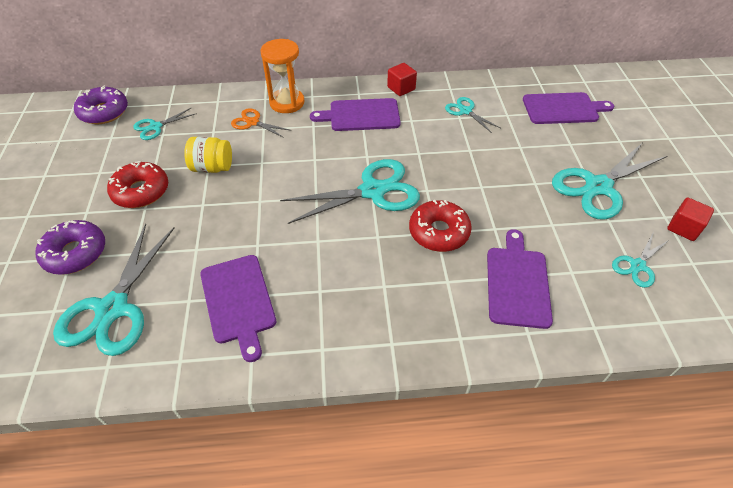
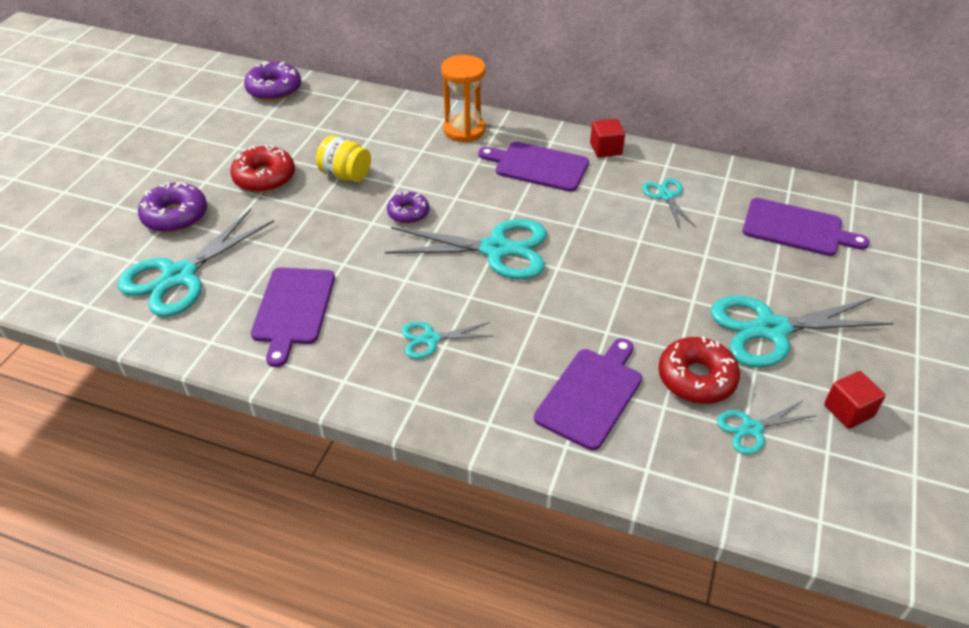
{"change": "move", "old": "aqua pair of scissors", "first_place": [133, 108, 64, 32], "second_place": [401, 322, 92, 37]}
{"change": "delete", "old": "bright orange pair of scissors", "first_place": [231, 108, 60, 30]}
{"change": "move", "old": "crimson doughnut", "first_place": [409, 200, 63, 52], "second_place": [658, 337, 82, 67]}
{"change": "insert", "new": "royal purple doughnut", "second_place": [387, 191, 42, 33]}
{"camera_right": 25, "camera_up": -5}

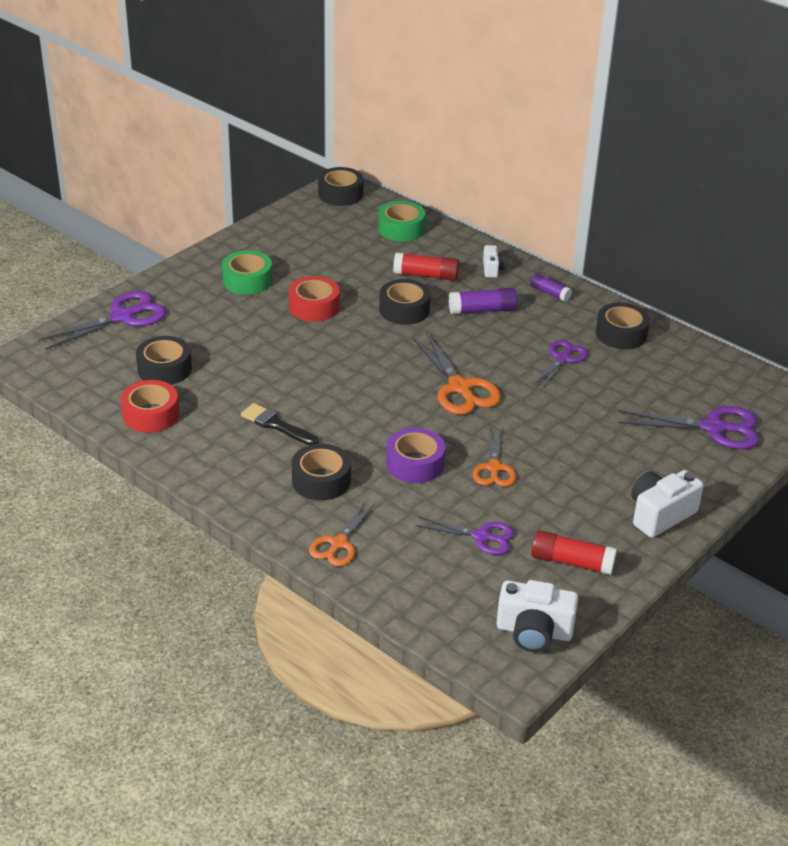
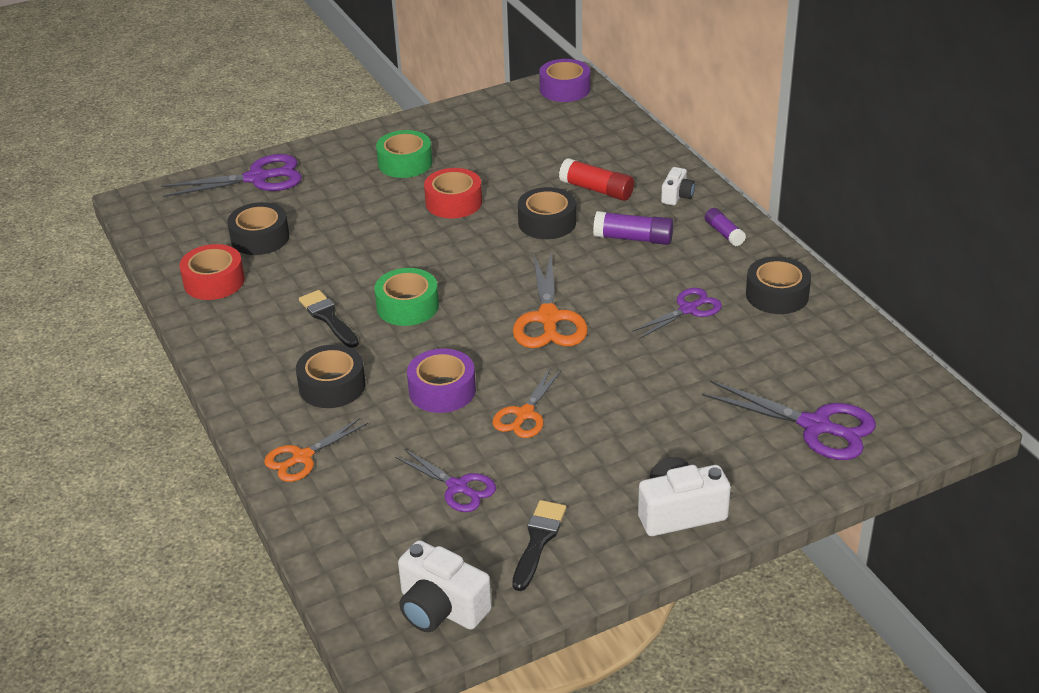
{"change": "recolor", "old": "jet-black sticky tape", "new": "royal purple sticky tape", "first_place": [318, 167, 46, 39], "second_place": [539, 59, 51, 43]}
{"change": "move", "old": "emerald sticky tape", "first_place": [378, 201, 47, 40], "second_place": [374, 268, 65, 58]}
{"change": "replace", "old": "crimson glue stick", "new": "jet-black brush", "first_place": [531, 530, 86, 45], "second_place": [512, 500, 54, 91]}
{"camera_right": 25, "camera_up": 0}

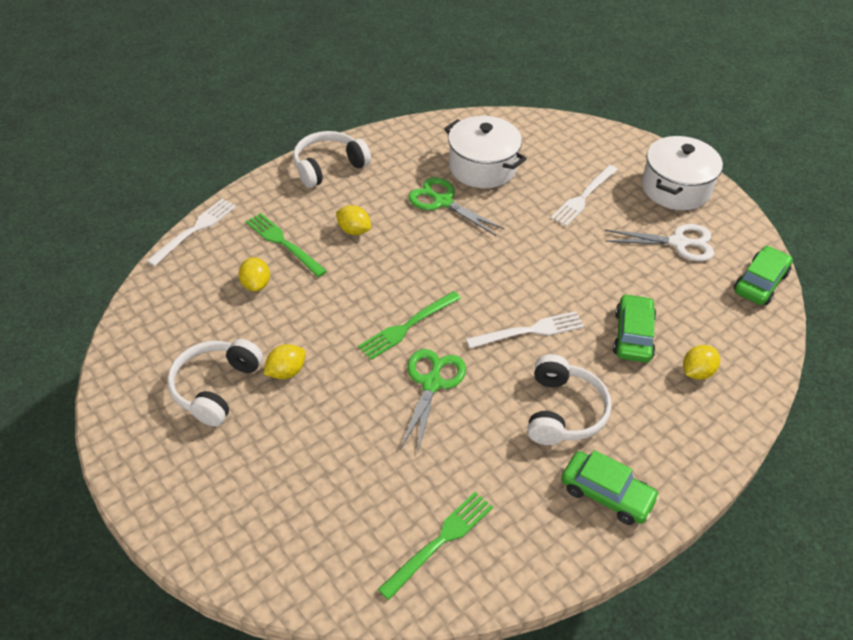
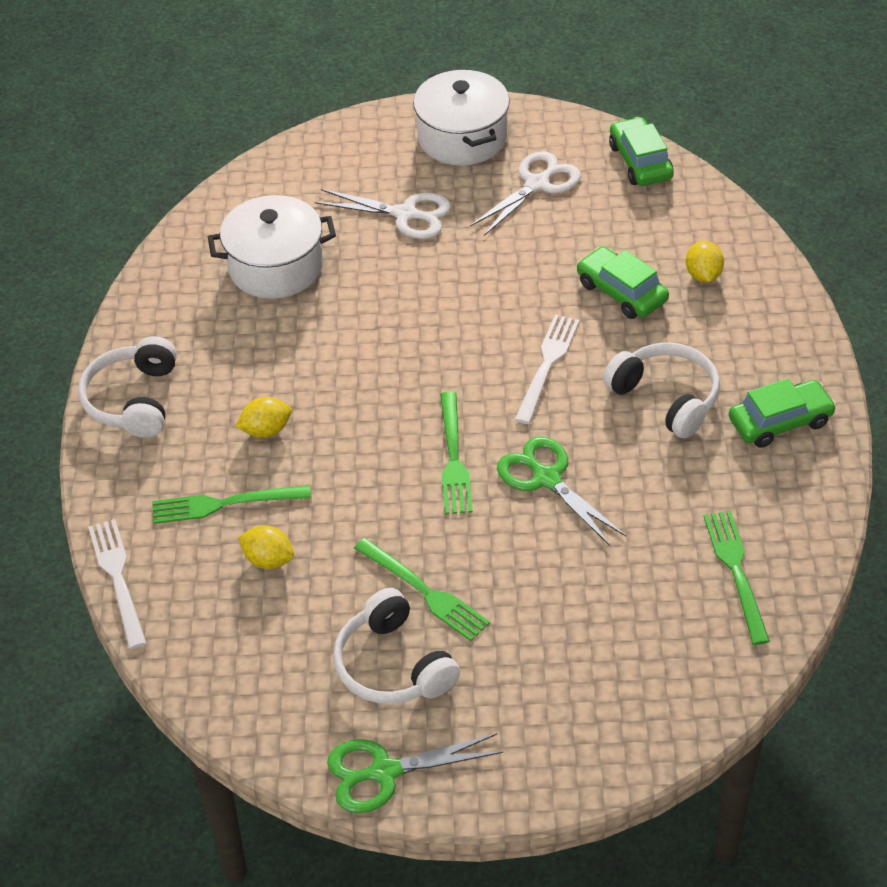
{"change": "replace", "old": "golden citrus fruit", "new": "emerald table fork", "first_place": [264, 344, 42, 35], "second_place": [354, 538, 136, 103]}
{"change": "move", "old": "emerald pair of scissors", "first_place": [408, 177, 96, 59], "second_place": [327, 733, 176, 80]}
{"change": "replace", "old": "white table fork", "new": "white pair of scissors", "first_place": [551, 165, 67, 61], "second_place": [315, 189, 136, 50]}
{"camera_right": -50, "camera_up": 0}

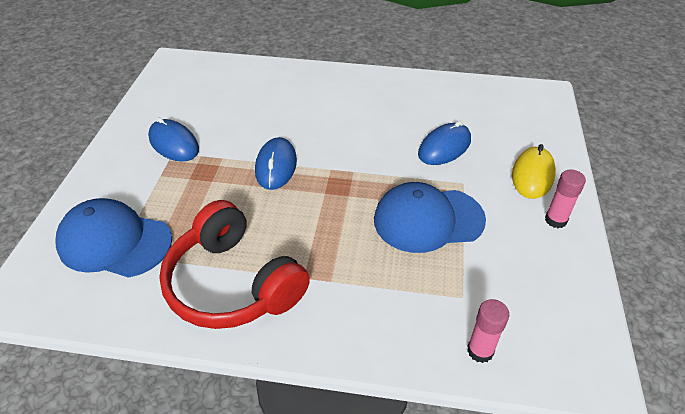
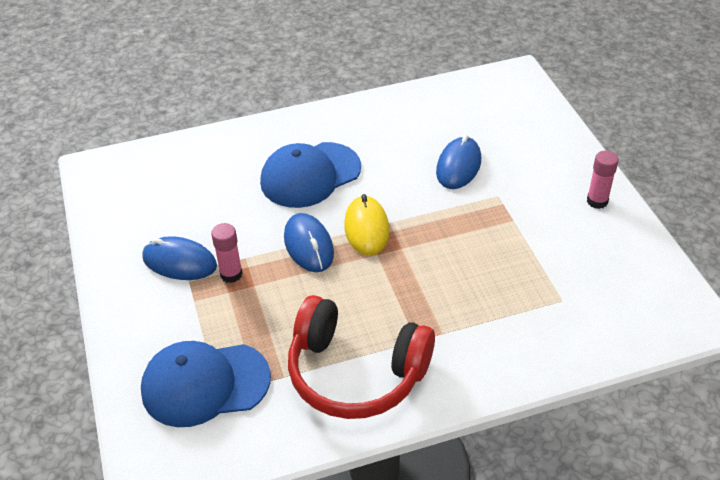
{"change": "move", "old": "cobalt peaked cap", "first_place": [374, 182, 112, 71], "second_place": [260, 142, 101, 66]}
{"change": "move", "old": "rosy glue stick", "first_place": [467, 299, 42, 64], "second_place": [211, 223, 32, 60]}
{"change": "move", "old": "golden PC mouse", "first_place": [512, 144, 44, 55], "second_place": [344, 194, 46, 62]}
{"camera_right": -25, "camera_up": 0}

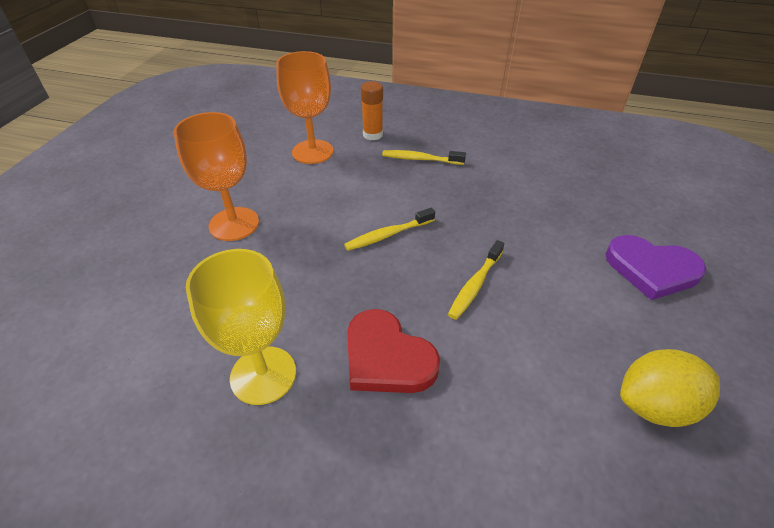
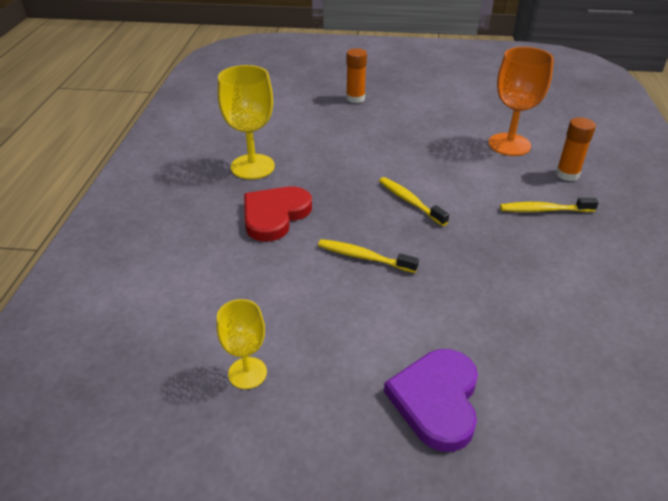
{"change": "delete", "old": "bright orange chalice", "first_place": [174, 112, 85, 129]}
{"change": "rotate", "old": "golden tooth brush", "first_place": [382, 150, 84, 15], "second_place": [500, 198, 99, 14], "degrees": -90}
{"change": "replace", "old": "golden citrus fruit", "new": "golden chalice", "first_place": [620, 349, 100, 78], "second_place": [216, 299, 51, 90]}
{"change": "insert", "new": "bright orange glue stick", "second_place": [346, 48, 21, 55]}
{"camera_right": 80, "camera_up": -5}

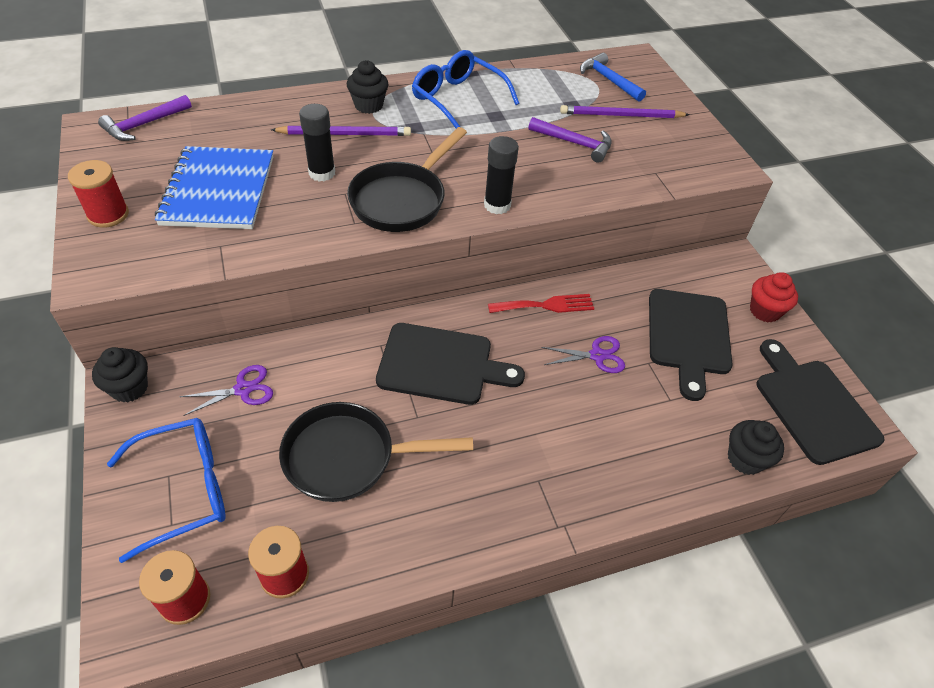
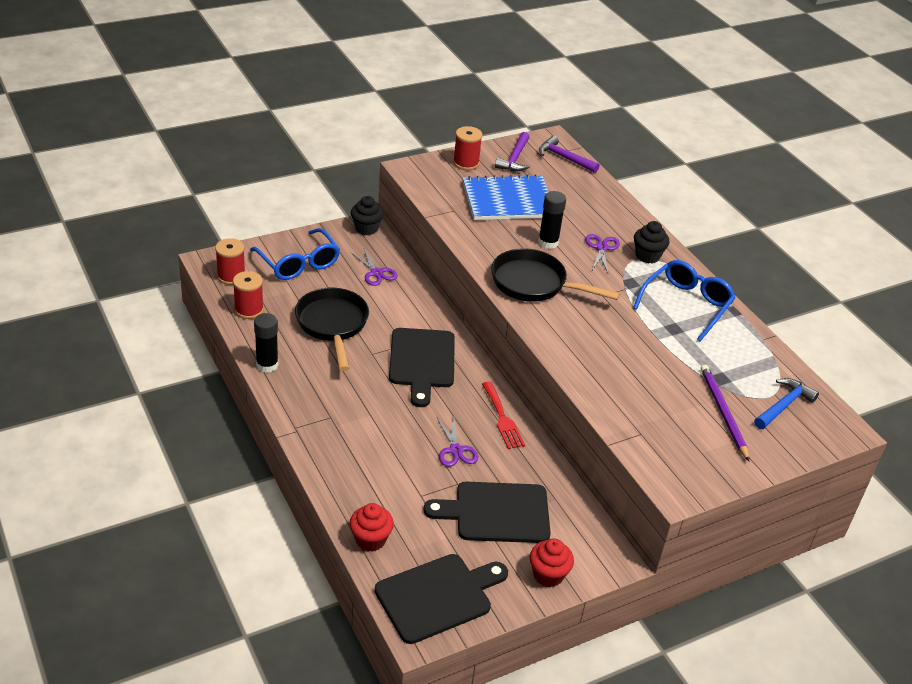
{"change": "replace", "old": "royal purple wooden pencil", "new": "royal purple pair of scissors", "first_place": [271, 126, 140, 10], "second_place": [585, 234, 35, 39]}
{"change": "move", "old": "jet-black glue stick", "first_place": [484, 136, 35, 78], "second_place": [254, 313, 25, 60]}
{"change": "move", "old": "royal purple carpenter's hammer", "first_place": [528, 117, 84, 46], "second_place": [495, 132, 35, 39]}
{"change": "recolor", "old": "jet-black cupcake", "new": "crimson cupcake", "first_place": [728, 420, 56, 55], "second_place": [350, 503, 44, 49]}
{"camera_right": 80, "camera_up": -10}

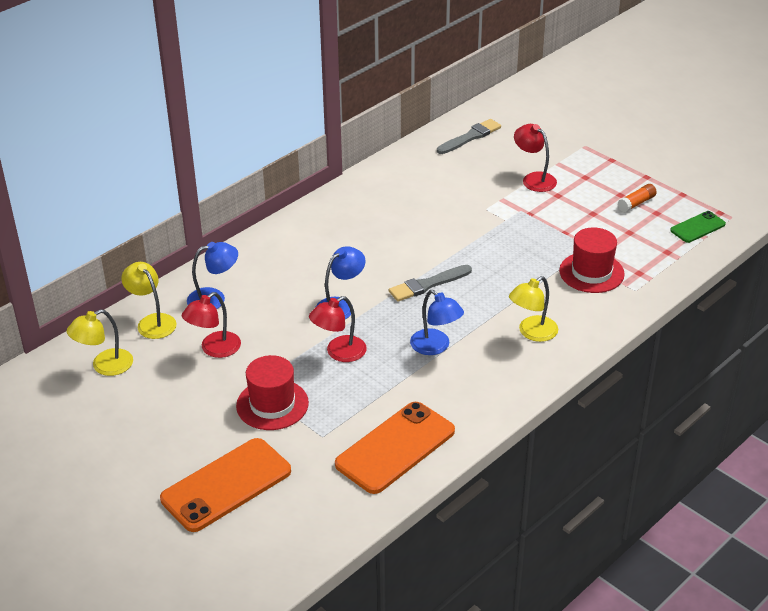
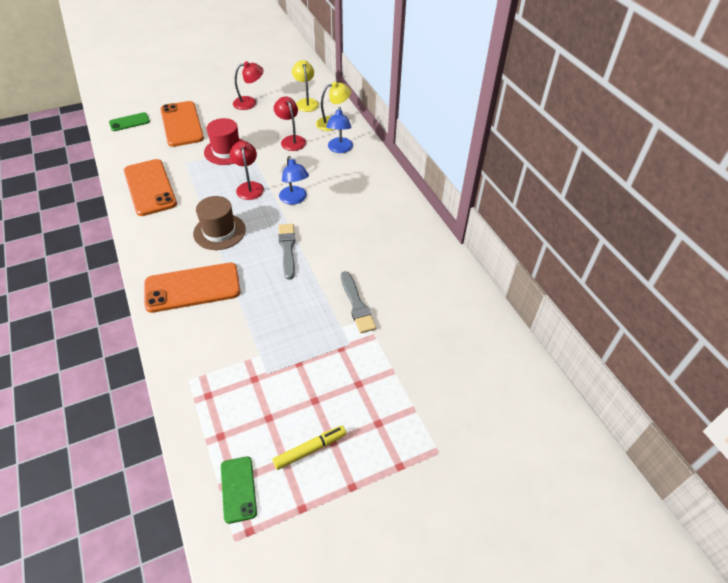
{"change": "replace", "old": "cobalt desk lamp", "new": "russet tall hat", "first_place": [410, 290, 54, 65], "second_place": [193, 196, 53, 54]}
{"change": "move", "old": "ash-grey brush", "first_place": [437, 119, 64, 35], "second_place": [341, 271, 35, 62]}
{"change": "replace", "old": "golden desk lamp", "new": "bright orange smartphone", "first_place": [509, 276, 49, 66], "second_place": [144, 263, 97, 50]}
{"change": "move", "old": "crimson desk lamp", "first_place": [514, 124, 43, 68], "second_place": [233, 61, 31, 49]}
{"change": "delete", "old": "crimson tall hat", "first_place": [559, 227, 66, 66]}
{"change": "replace", "old": "bright orange glue stick", "new": "golden felt pen", "first_place": [618, 184, 39, 28], "second_place": [272, 426, 74, 44]}
{"change": "insert", "new": "emerald smartphone", "second_place": [109, 112, 41, 19]}
{"camera_right": 110, "camera_up": 10}

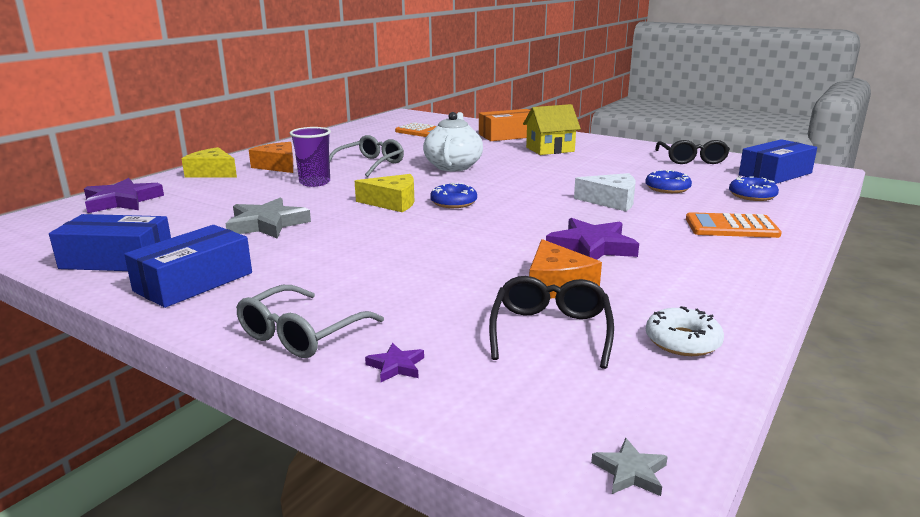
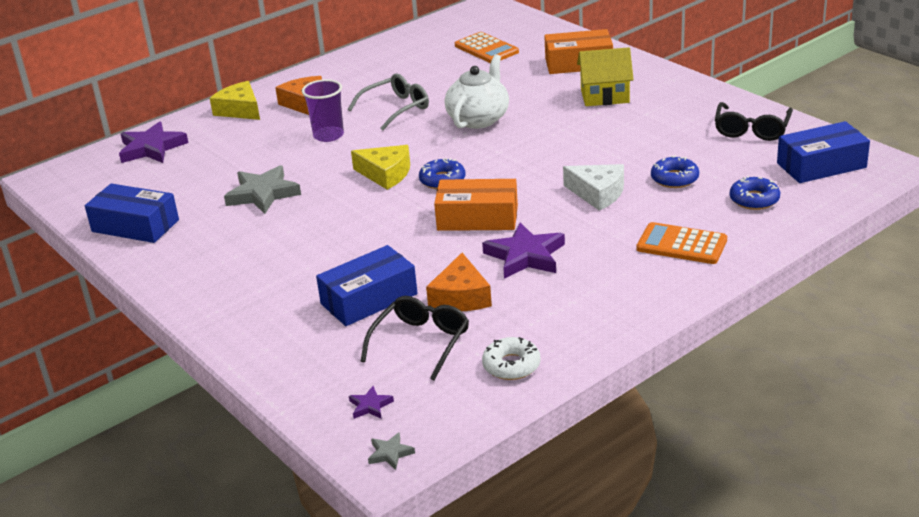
{"change": "move", "old": "cobalt box", "first_place": [124, 225, 128, 83], "second_place": [316, 245, 102, 81]}
{"change": "delete", "old": "ash-grey glasses", "first_place": [236, 285, 148, 73]}
{"change": "move", "old": "royal purple star shape", "first_place": [365, 343, 59, 39], "second_place": [349, 386, 45, 33]}
{"change": "insert", "new": "bright orange box", "second_place": [434, 179, 84, 52]}
{"camera_right": 20, "camera_up": 10}

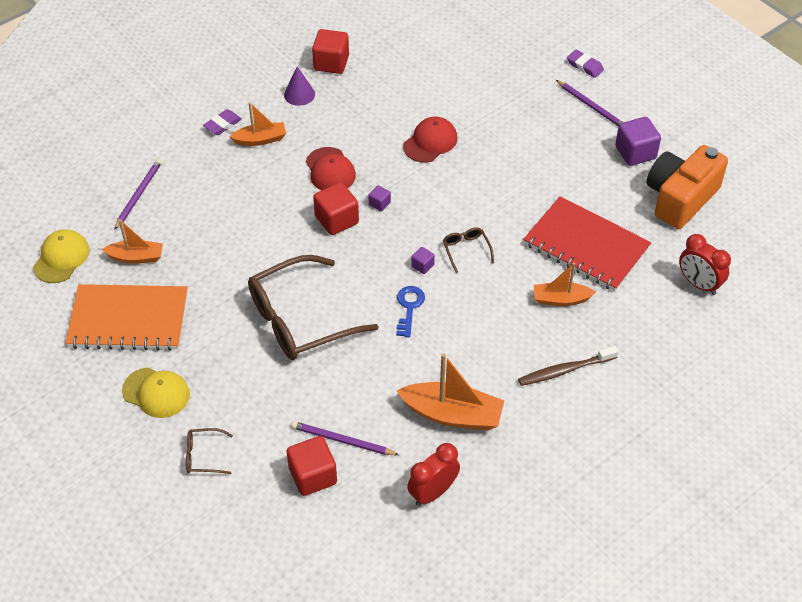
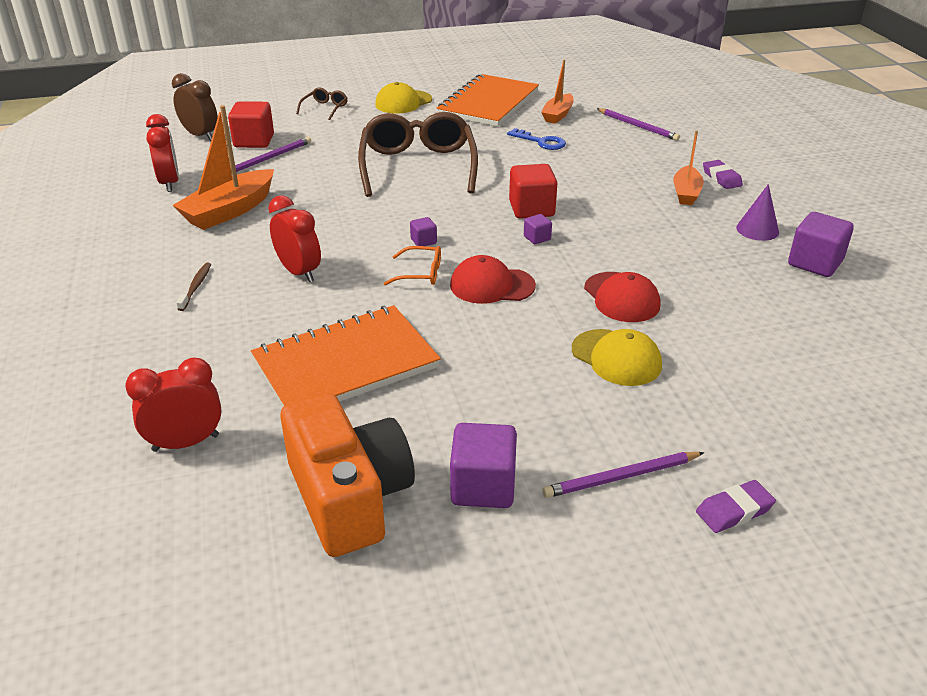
{"change": "move", "old": "golden peaked cap", "first_place": [33, 229, 57, 54], "second_place": [572, 329, 90, 57]}
{"change": "move", "old": "crimson peaked cap", "first_place": [306, 147, 50, 43], "second_place": [450, 255, 86, 49]}
{"change": "recolor", "old": "crimson block", "new": "royal purple block", "first_place": [312, 29, 37, 45], "second_place": [788, 212, 66, 65]}
{"change": "move", "old": "cobalt latchkey", "first_place": [396, 286, 29, 52], "second_place": [507, 128, 59, 22]}
{"change": "recolor", "old": "russet glasses", "new": "bright orange glasses", "first_place": [443, 227, 51, 46], "second_place": [383, 246, 58, 39]}
{"change": "resize", "old": "russet tooth brush", "first_place": [518, 346, 100, 40], "second_place": [176, 263, 35, 48], "factor": 0.63}
{"change": "recolor", "old": "crimson notepad", "new": "bright orange notepad", "first_place": [523, 196, 128, 95], "second_place": [251, 305, 190, 102]}
{"change": "delete", "old": "bright orange toy boat", "first_place": [534, 263, 62, 43]}
{"change": "insert", "new": "russet clock", "second_place": [172, 73, 46, 68]}
{"change": "insert", "new": "crimson clock", "second_place": [268, 195, 53, 87]}
{"camera_right": 115, "camera_up": -15}

